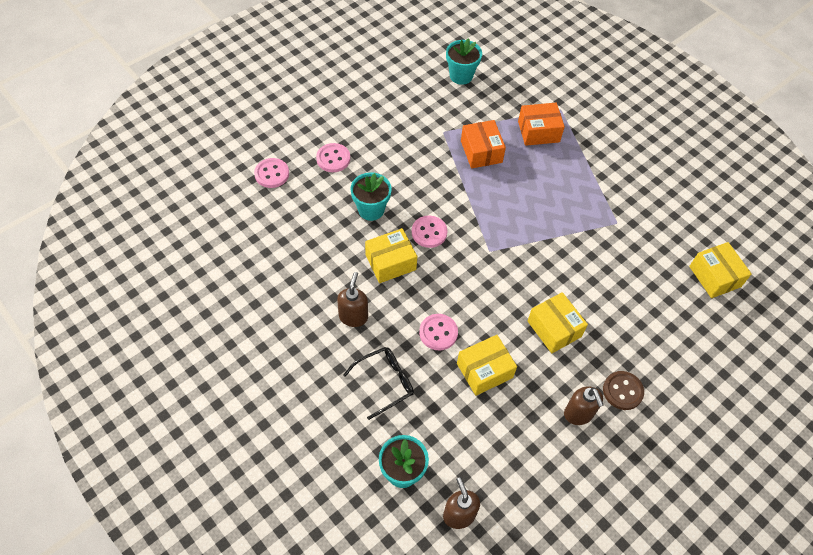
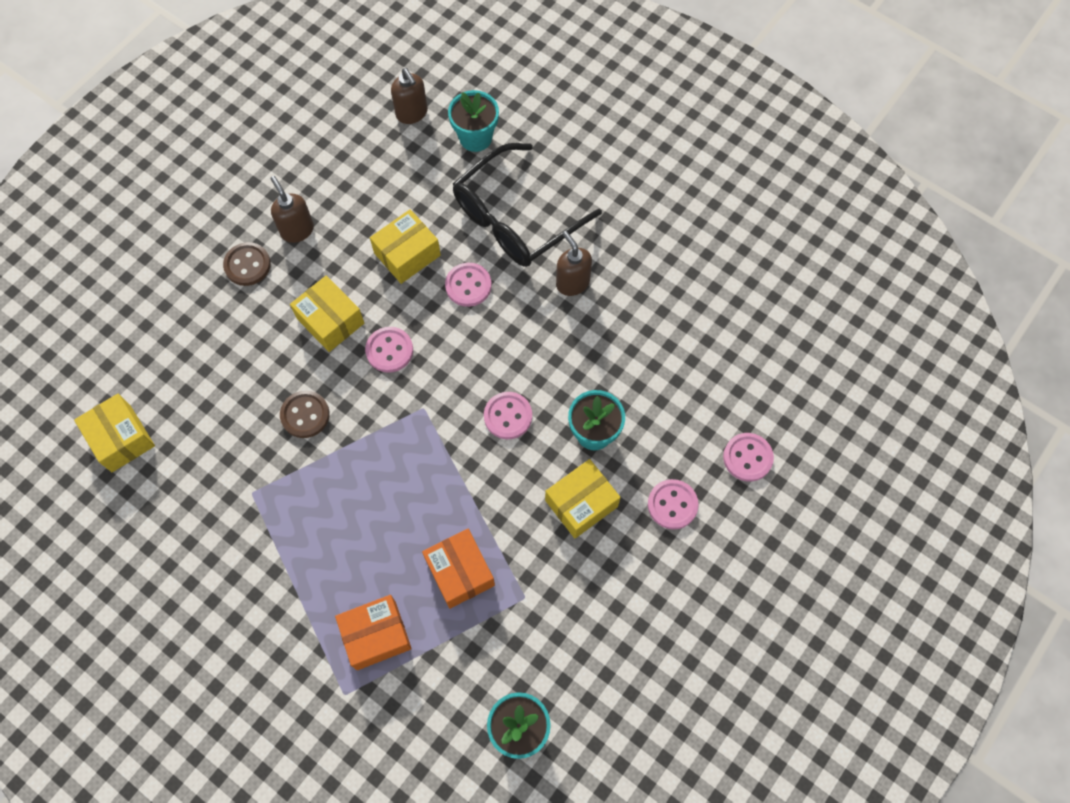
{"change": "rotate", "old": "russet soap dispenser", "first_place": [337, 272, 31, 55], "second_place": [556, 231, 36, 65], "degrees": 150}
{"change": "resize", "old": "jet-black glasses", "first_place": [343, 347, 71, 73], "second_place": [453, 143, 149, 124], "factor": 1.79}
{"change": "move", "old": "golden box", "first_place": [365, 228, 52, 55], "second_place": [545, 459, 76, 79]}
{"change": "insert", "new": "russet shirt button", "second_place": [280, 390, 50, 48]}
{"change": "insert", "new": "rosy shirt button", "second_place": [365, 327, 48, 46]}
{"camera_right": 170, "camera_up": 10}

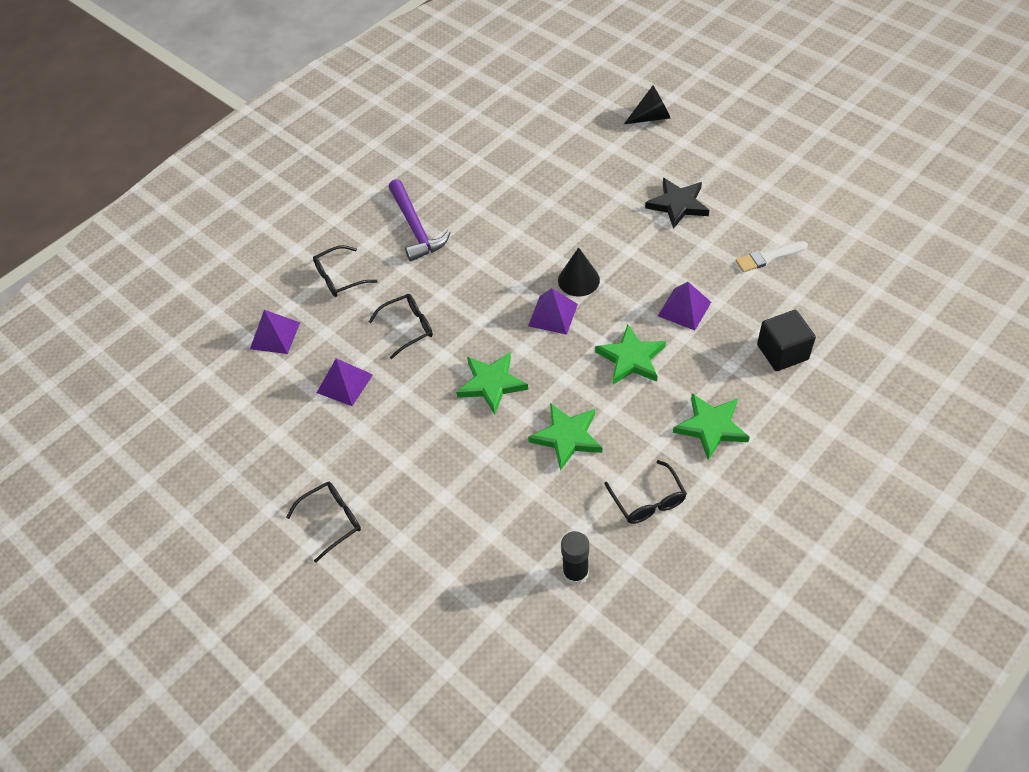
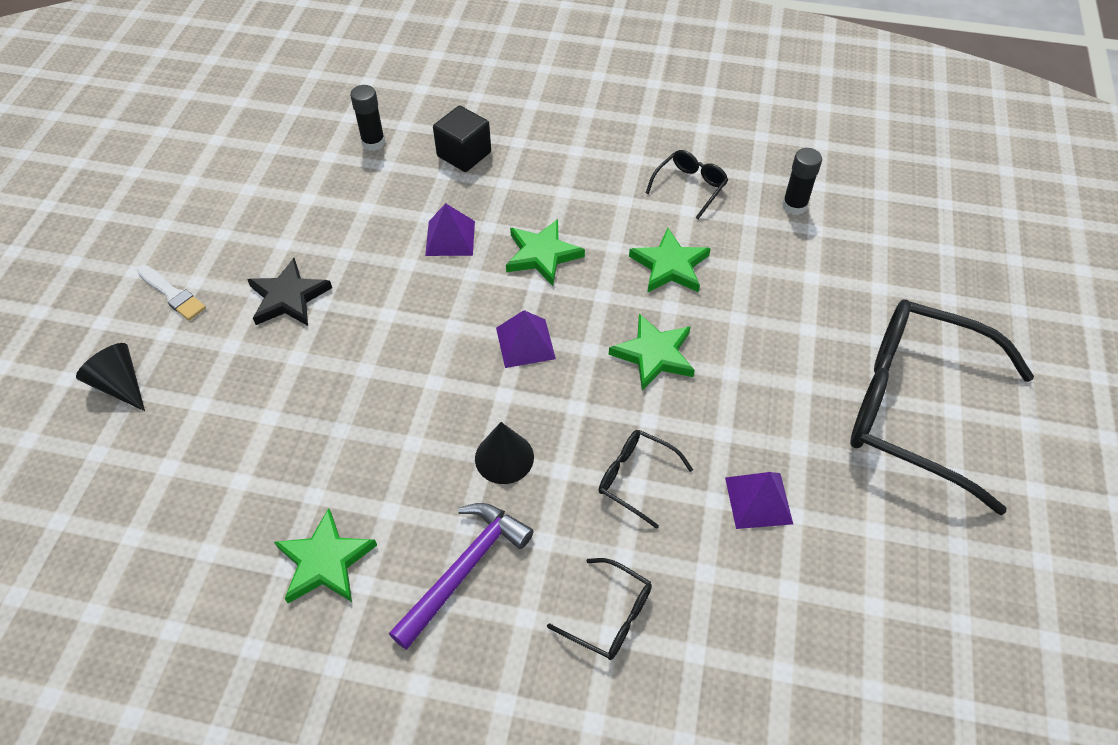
{"change": "delete", "old": "royal purple solid pyramid", "first_place": [250, 310, 50, 44]}
{"change": "resize", "old": "jet-black glasses", "first_place": [286, 482, 75, 81], "second_place": [850, 299, 184, 216], "factor": 2.37}
{"change": "move", "old": "jet-black cone shape", "first_place": [558, 247, 42, 49], "second_place": [475, 422, 59, 62]}
{"change": "move", "old": "emerald star shape", "first_place": [673, 393, 77, 67], "second_place": [274, 508, 103, 95]}
{"change": "move", "old": "white brush", "first_place": [736, 241, 72, 31], "second_place": [137, 265, 69, 55]}
{"change": "insert", "new": "jet-black glue stick", "second_place": [350, 85, 35, 66]}
{"camera_right": -125, "camera_up": 0}

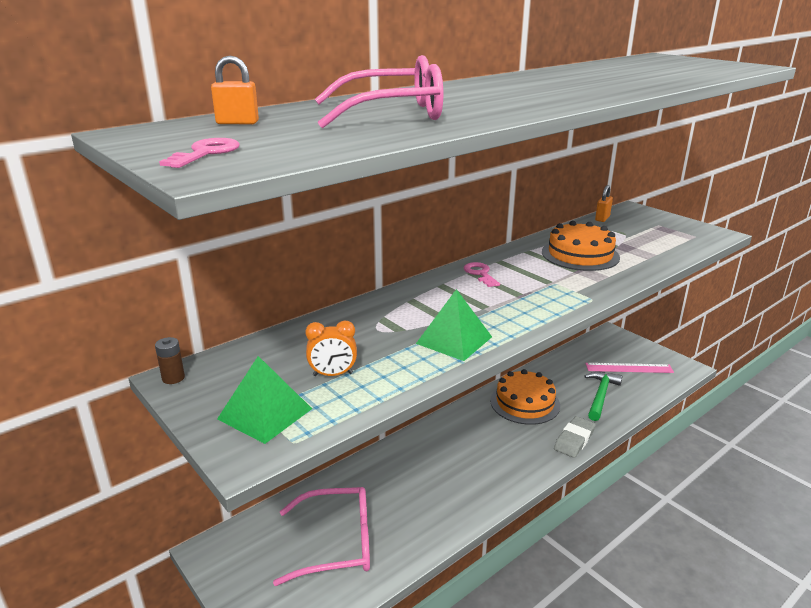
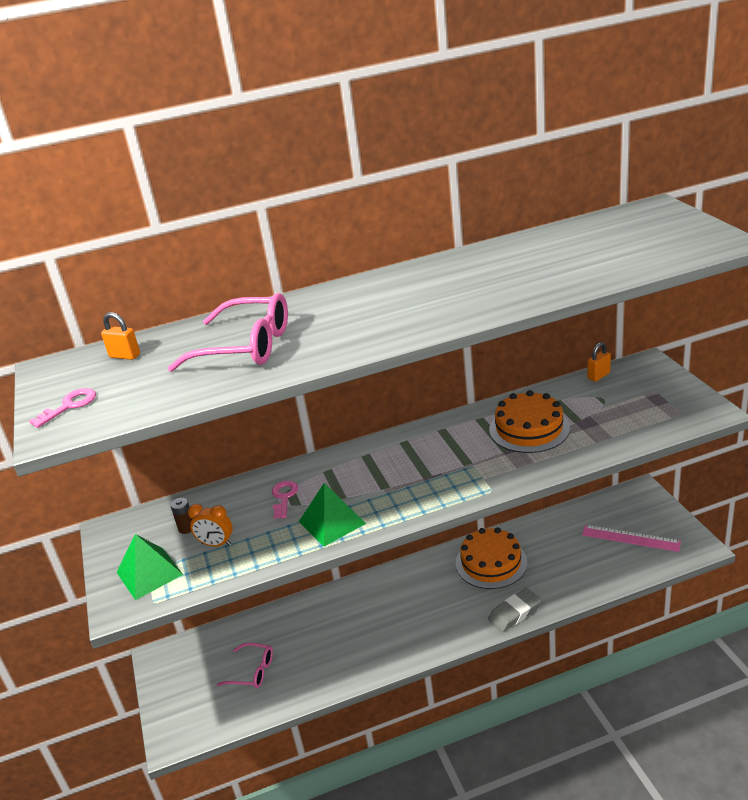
{"change": "move", "old": "russet AA battery", "first_place": [155, 337, 30, 47], "second_place": [170, 498, 23, 36]}
{"change": "resize", "old": "rosy glasses", "first_place": [273, 487, 97, 99], "second_place": [217, 643, 56, 45], "factor": 0.57}
{"change": "move", "old": "rosy latchkey", "first_place": [464, 262, 36, 25], "second_place": [272, 481, 26, 38]}
{"change": "delete", "old": "emerald carpenter's hammer", "first_place": [584, 371, 38, 50]}
{"camera_right": 25, "camera_up": 5}

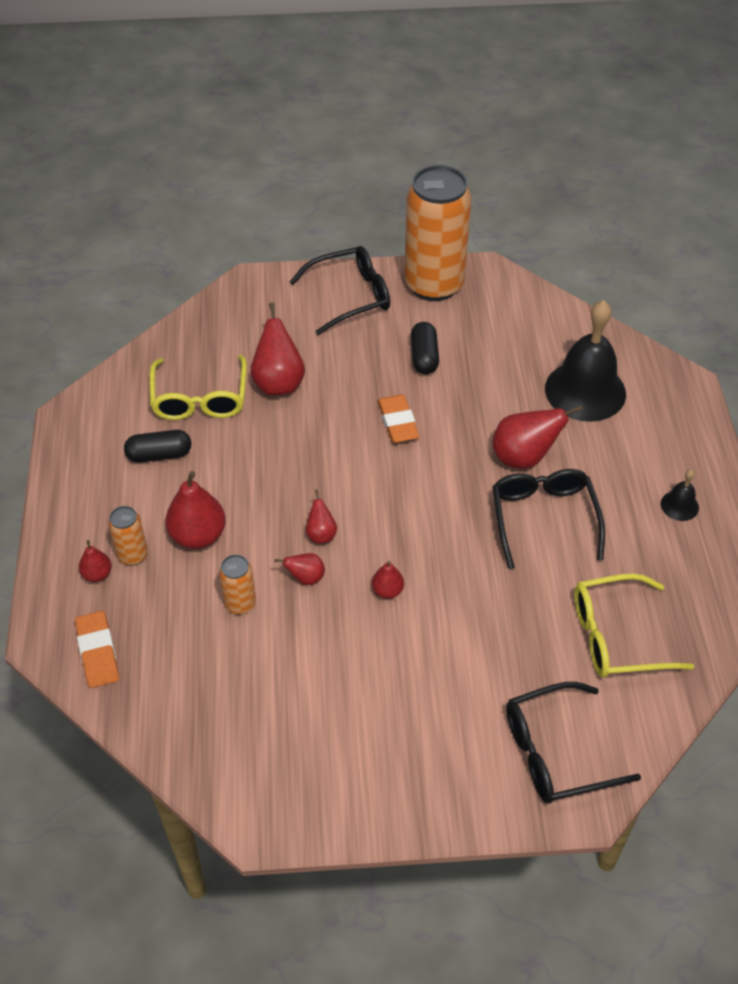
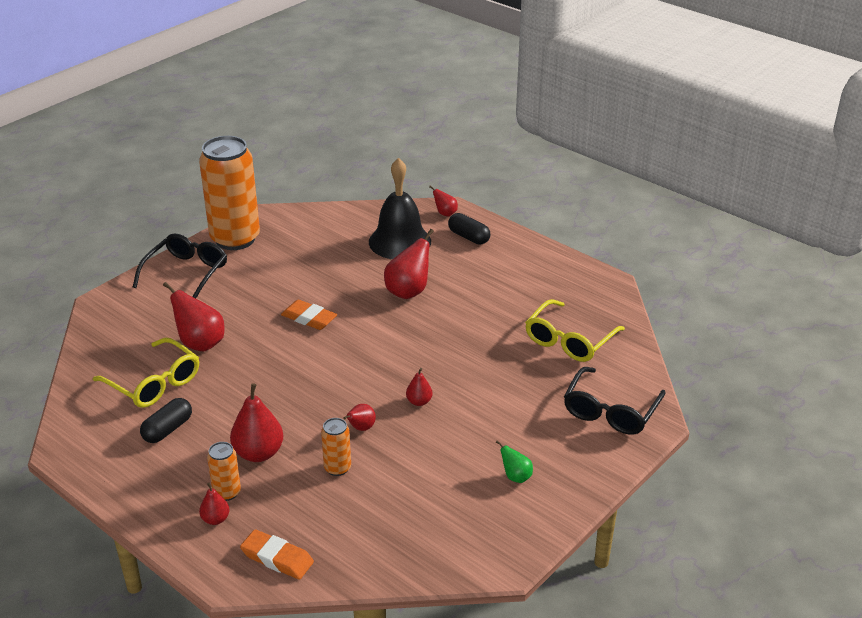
{"change": "move", "old": "crimson toy pear", "first_place": [306, 489, 31, 54], "second_place": [429, 185, 29, 31]}
{"change": "move", "old": "jet-black capsule", "first_place": [411, 322, 28, 52], "second_place": [448, 213, 42, 31]}
{"change": "delete", "old": "jet-black glasses", "first_place": [492, 469, 113, 100]}
{"change": "delete", "old": "jet-black hand bell", "first_place": [661, 469, 38, 52]}
{"change": "insert", "new": "emerald toy pear", "second_place": [496, 440, 37, 43]}
{"camera_right": -45, "camera_up": -15}

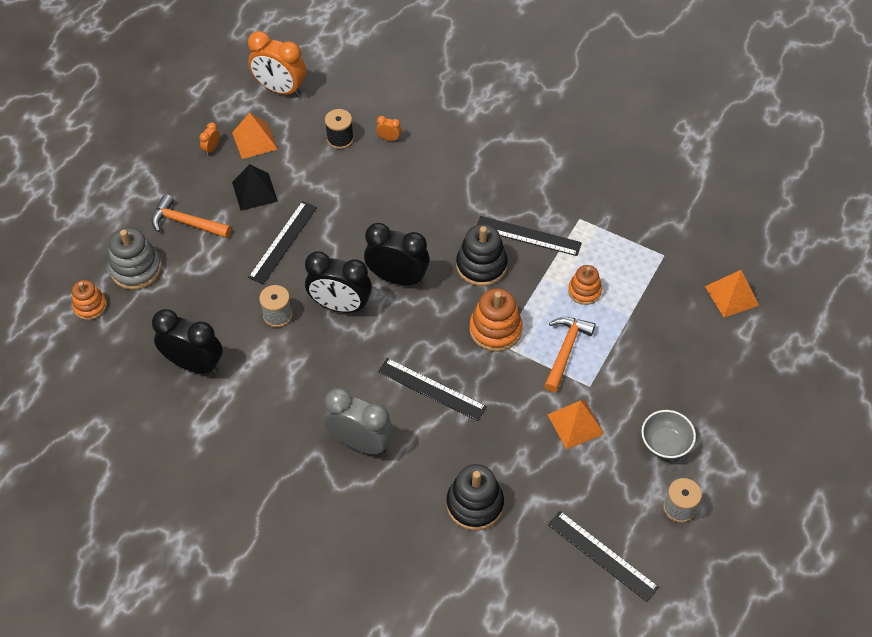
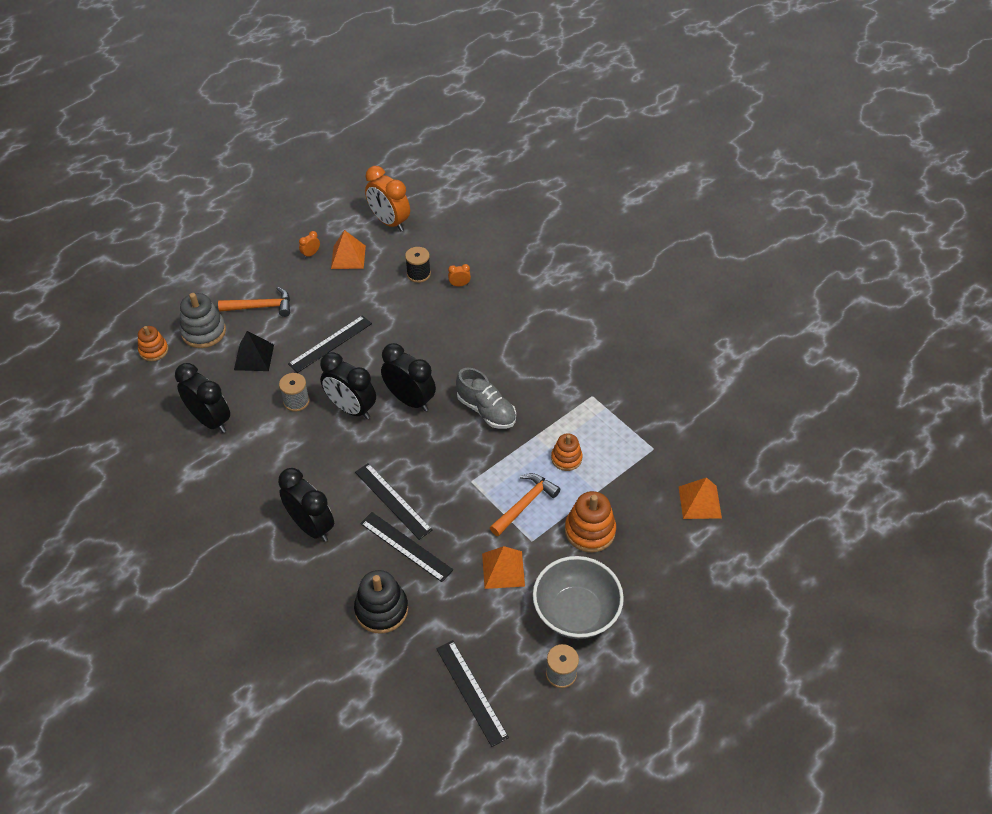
{"change": "rotate", "old": "bright orange carpenter's hammer", "first_place": [152, 194, 79, 44], "second_place": [218, 287, 72, 30], "degrees": 135}
{"change": "move", "old": "jet-black solid pyramid", "first_place": [232, 164, 46, 47], "second_place": [234, 331, 40, 40]}
{"change": "recolor", "old": "ash-grey clock", "new": "jet-black clock", "first_place": [324, 388, 70, 67], "second_place": [278, 468, 56, 74]}
{"change": "rotate", "old": "bright orange clock", "first_place": [376, 116, 25, 25], "second_place": [448, 264, 23, 22], "degrees": -45}
{"change": "replace", "old": "jet-black ring stacker", "new": "ash-grey shoe", "first_place": [456, 224, 51, 62], "second_place": [456, 368, 60, 61]}
{"change": "move", "old": "bright orange ring stacker", "first_place": [469, 288, 54, 64], "second_place": [565, 491, 51, 62]}
{"change": "move", "old": "jet-black ruler", "first_place": [477, 216, 105, 40], "second_place": [360, 512, 93, 70]}
{"change": "resize", "old": "ash-grey bowl", "first_place": [641, 410, 55, 49], "second_place": [533, 556, 91, 83], "factor": 1.73}
{"camera_right": 20, "camera_up": -5}

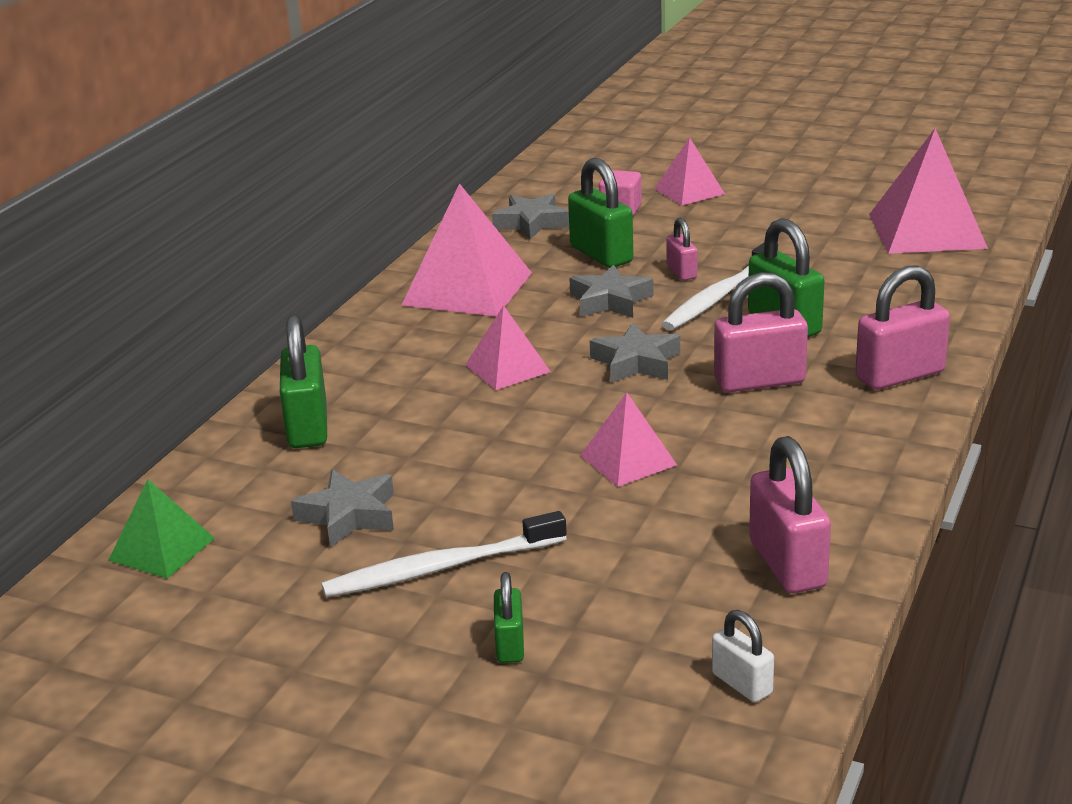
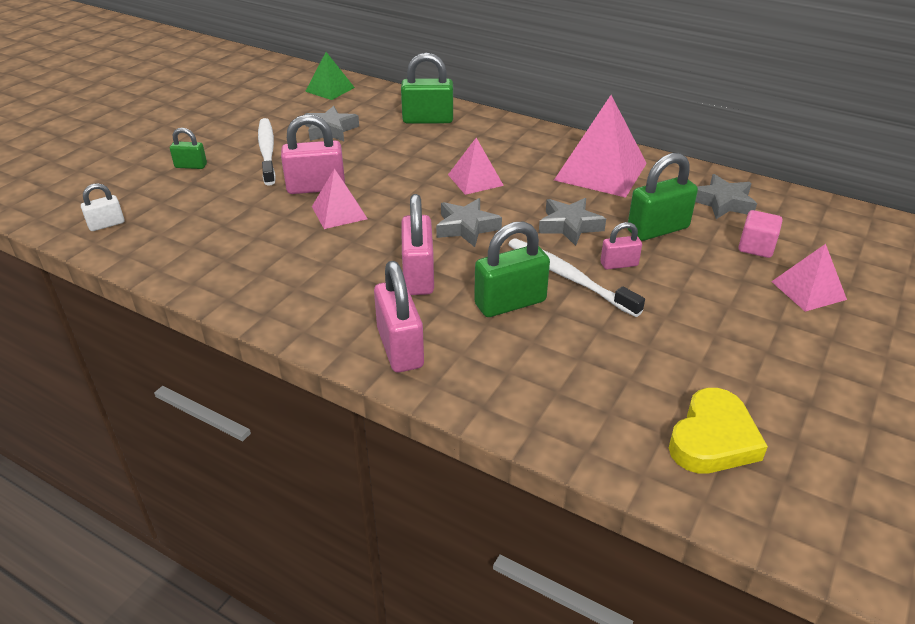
{"change": "move", "old": "rosy padlock", "first_place": [749, 436, 82, 157], "second_place": [281, 114, 64, 80]}
{"change": "replace", "old": "rosy solid pyramid", "new": "golden heart shape", "first_place": [869, 128, 119, 126], "second_place": [669, 388, 99, 85]}
{"camera_right": 95, "camera_up": 10}

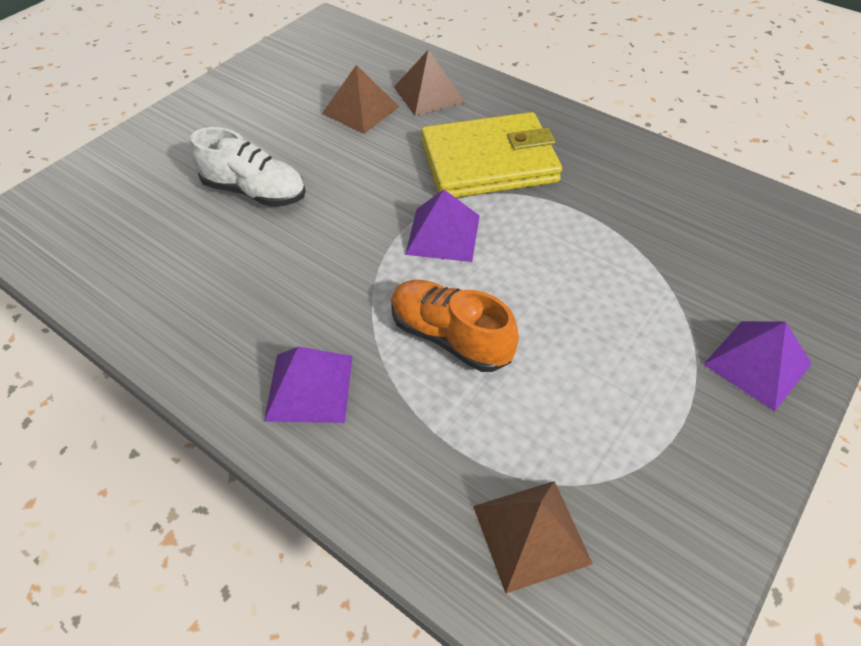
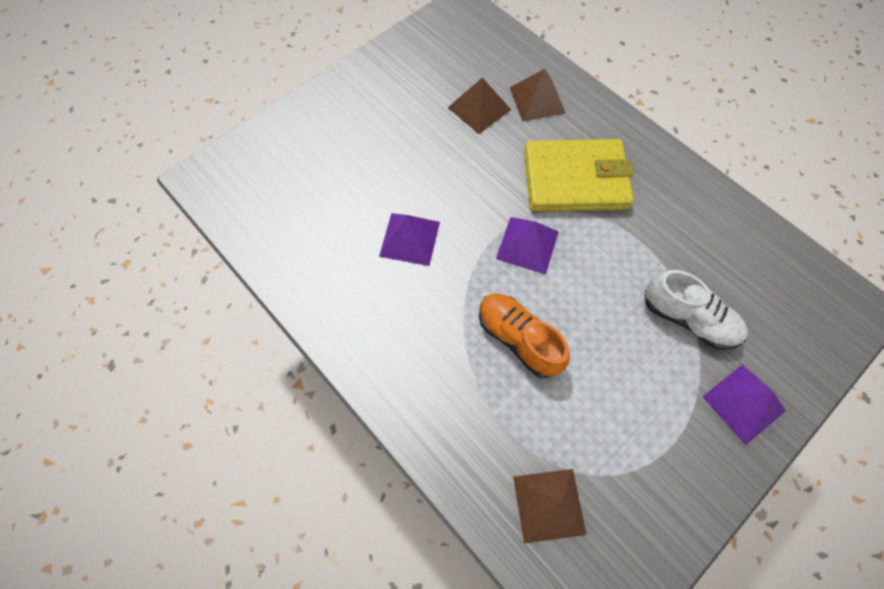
{"change": "move", "old": "white shoe", "first_place": [190, 127, 116, 80], "second_place": [645, 270, 103, 80]}
{"change": "move", "old": "royal purple solid pyramid", "first_place": [264, 346, 88, 77], "second_place": [379, 213, 61, 53]}
{"camera_right": 10, "camera_up": 15}

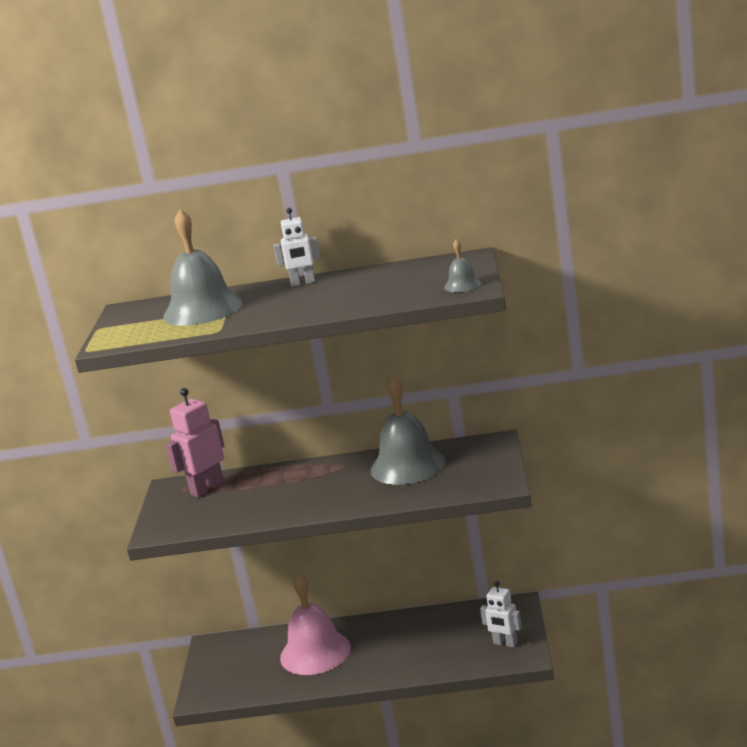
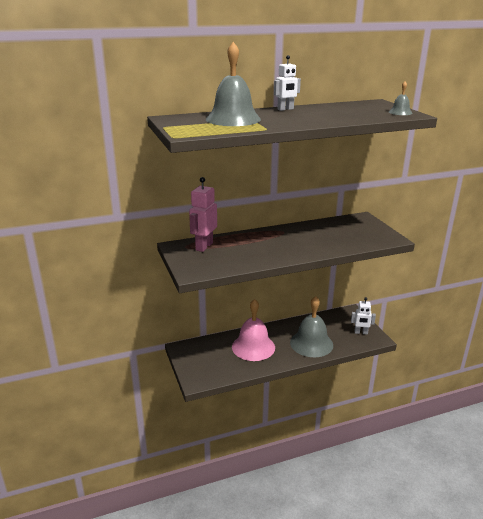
{"change": "move", "old": "ash-grey hand bell", "first_place": [371, 376, 75, 109], "second_place": [290, 296, 43, 61]}
{"camera_right": -25, "camera_up": 5}

